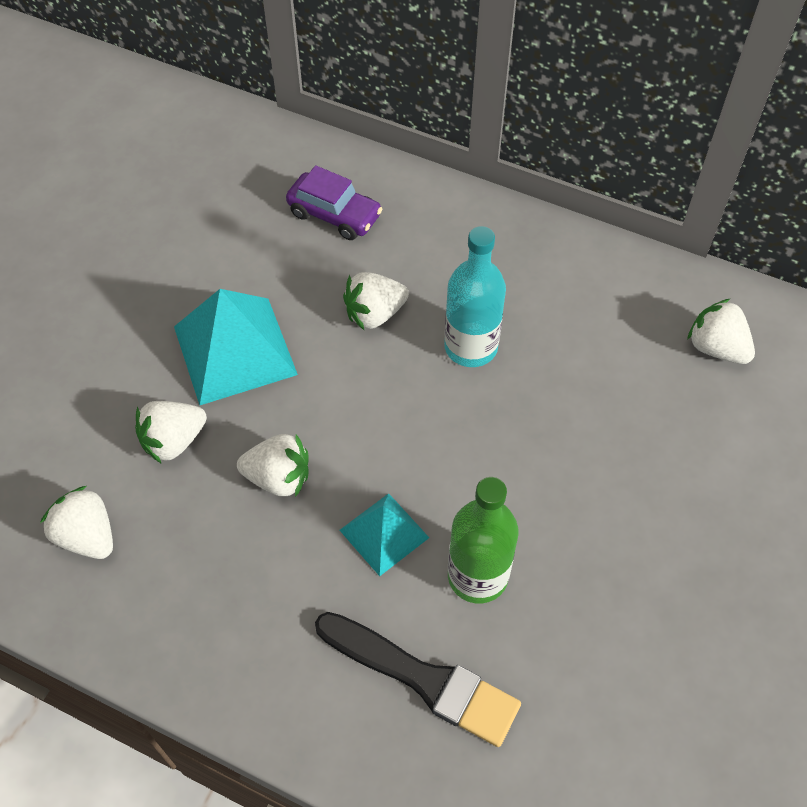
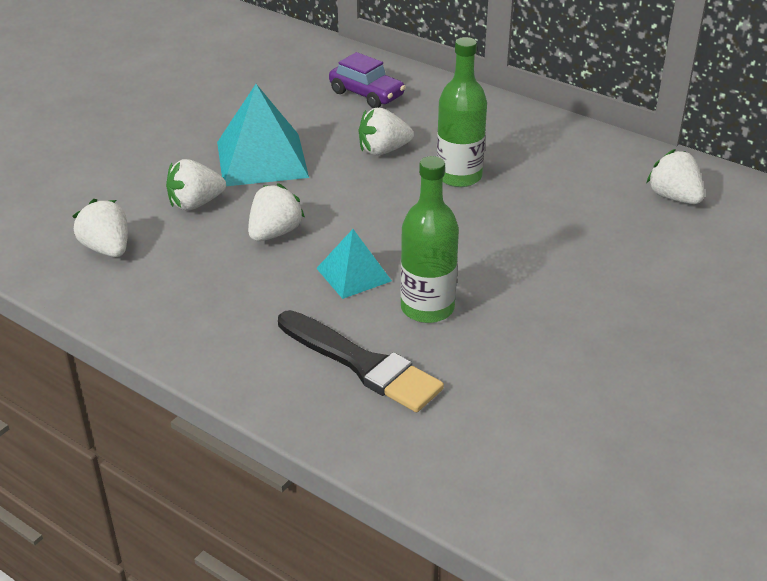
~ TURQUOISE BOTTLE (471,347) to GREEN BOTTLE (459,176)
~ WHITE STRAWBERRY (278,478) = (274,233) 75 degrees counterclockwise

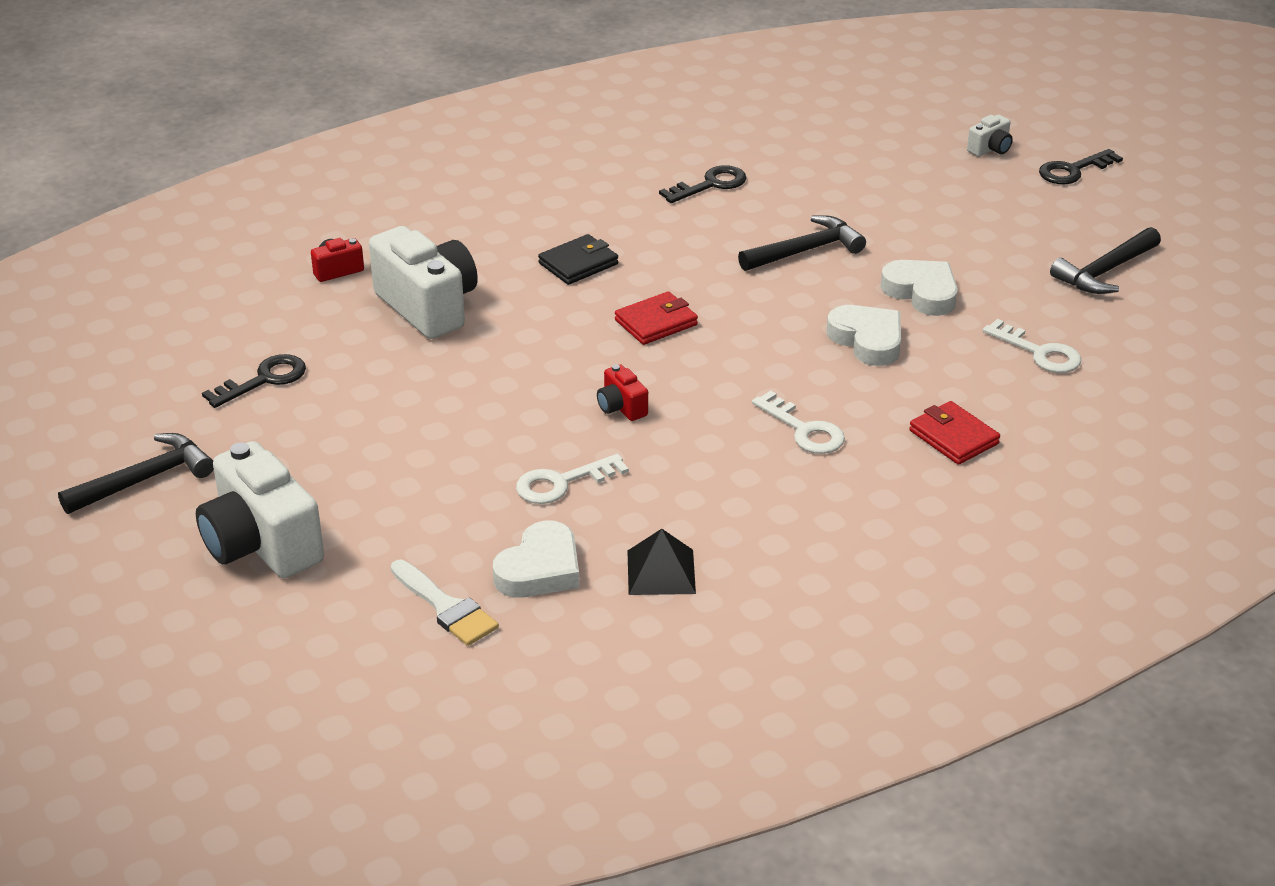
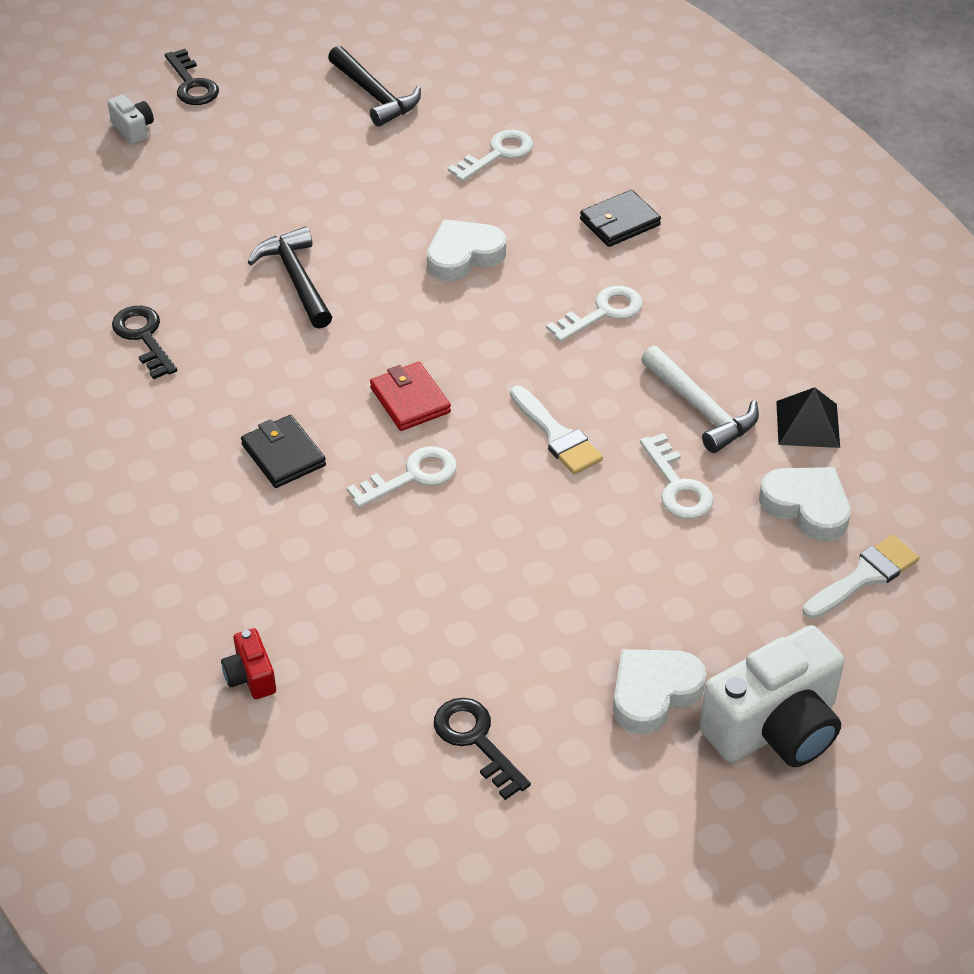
- BLACK HAMMER (144,479)
- WHITE CAMERA (428,307)
+ WHITE KEY (412,476)
+ WHITE HAMMER (701,408)
~ WHITE HEART (922,292) to (653,693)
~ RED CAMERA (621,407) to WHITE BRUSH (557,435)
~ RED WALLET (953,437) to BLACK WALLET (619,222)

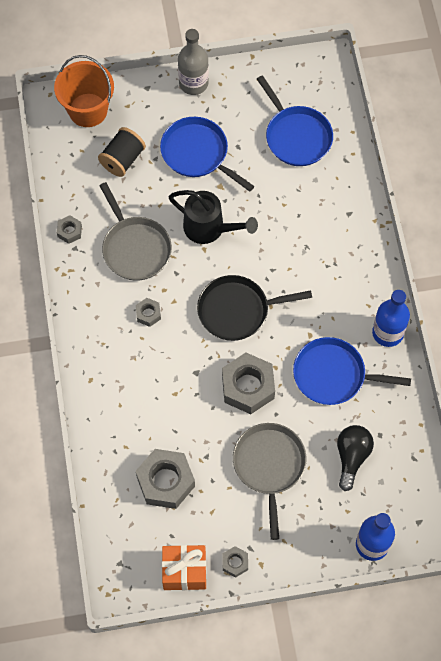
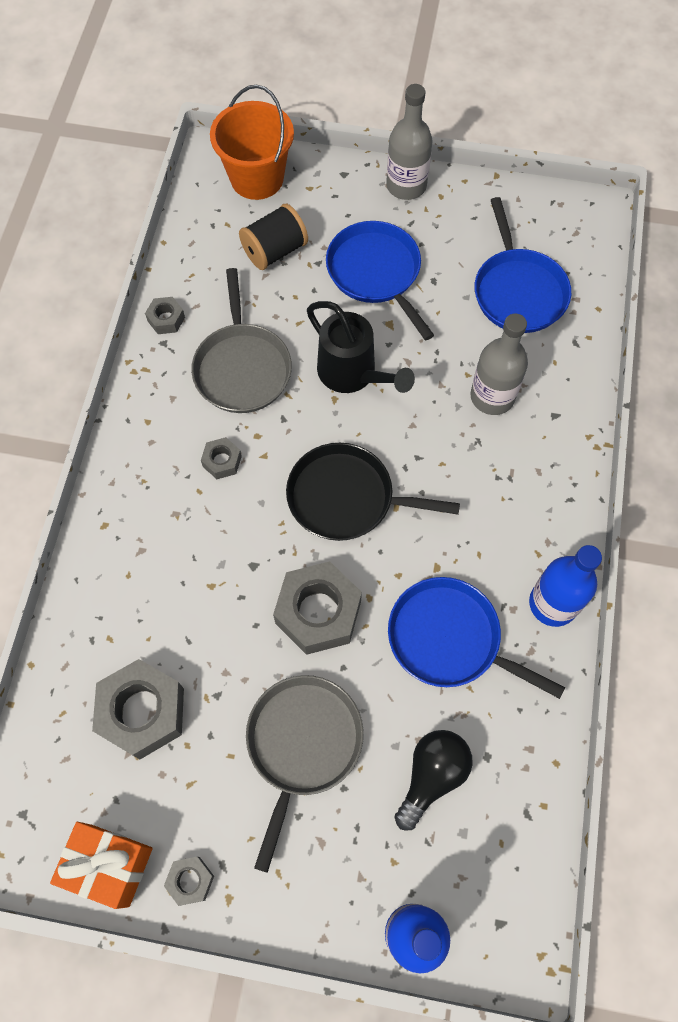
+ GREY BOTTLE (492,397)

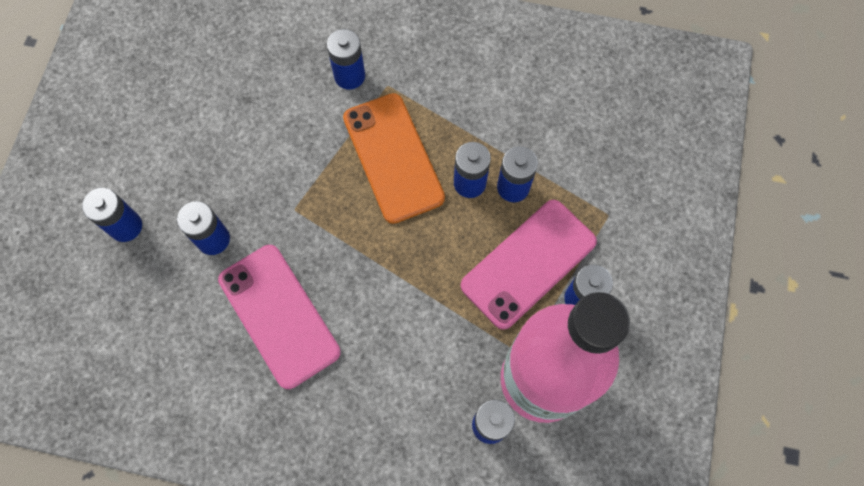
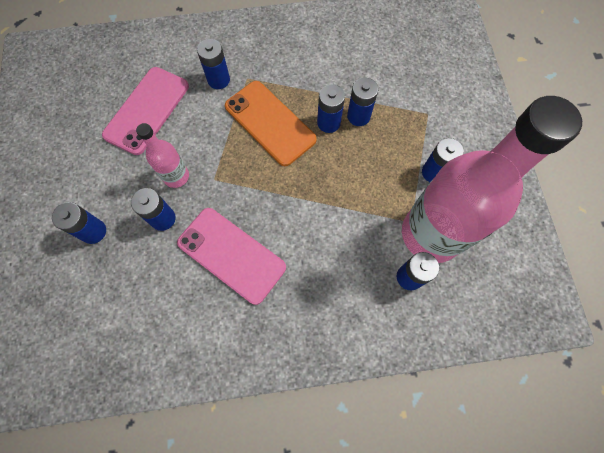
+ PINK BOTTLE (176,176)
~ PINK PHONE (528,263) to (147,110)

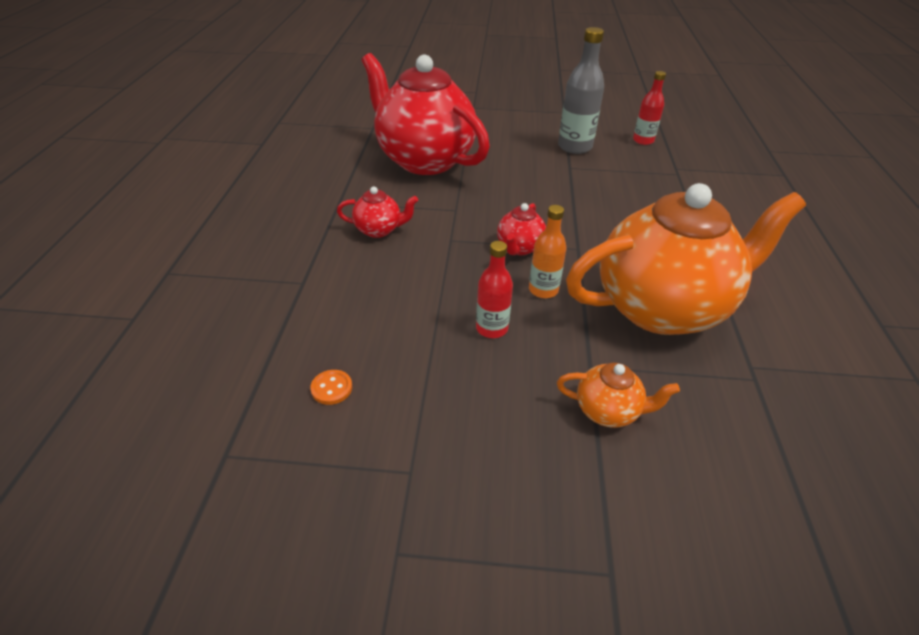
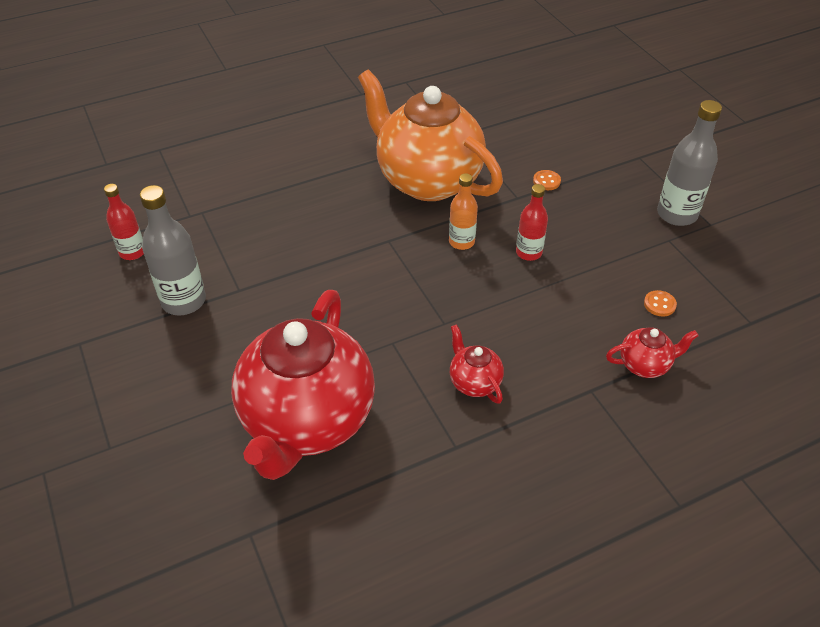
+ GREY BOTTLE (676,214)
~ RED TEAPOT (519,248) to (645,365)
~ ORANGE TEAPOT (608,411) to ORANGE BUTTON (546,181)

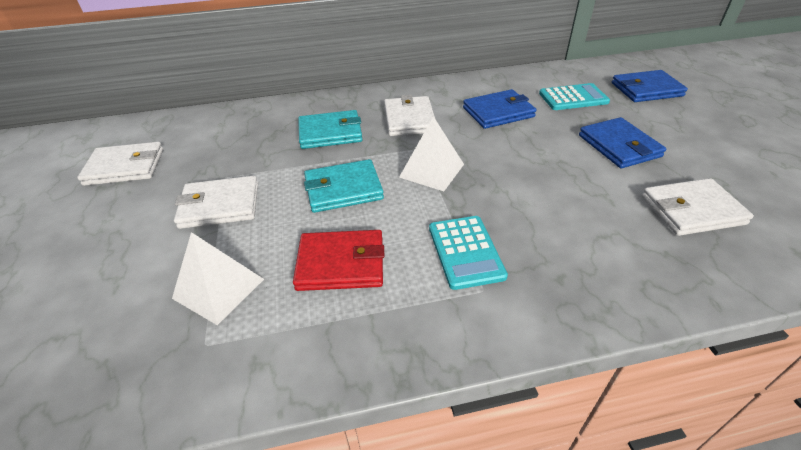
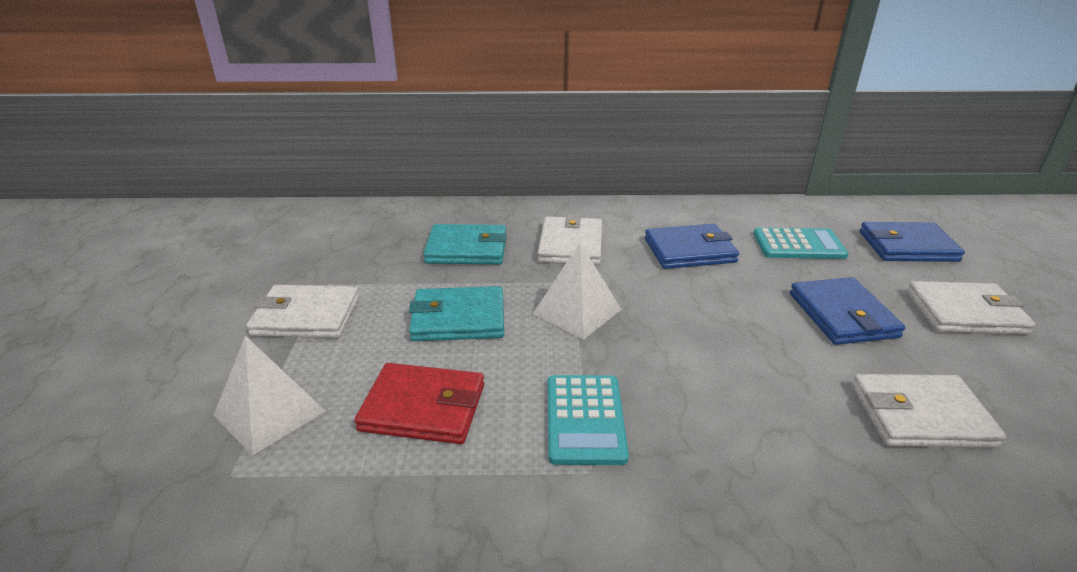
~ WHITE WALLET (125,167) to (964,313)

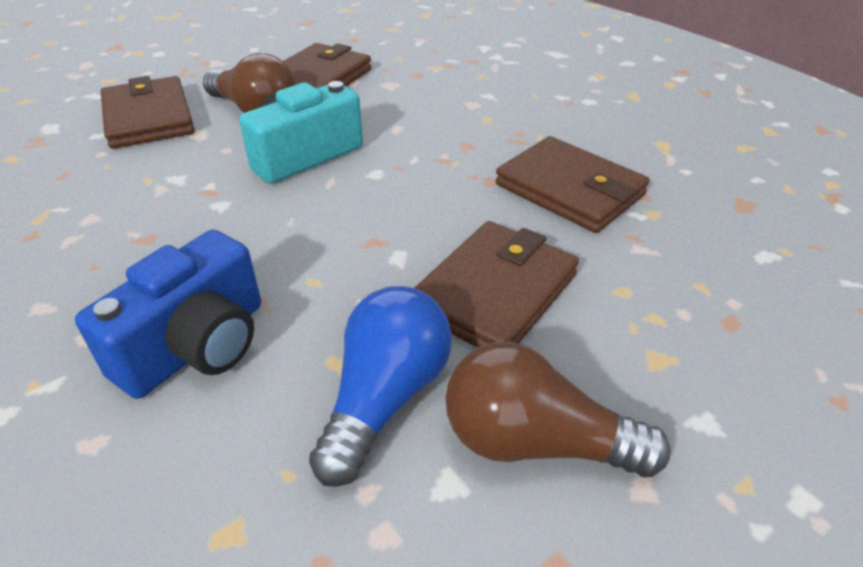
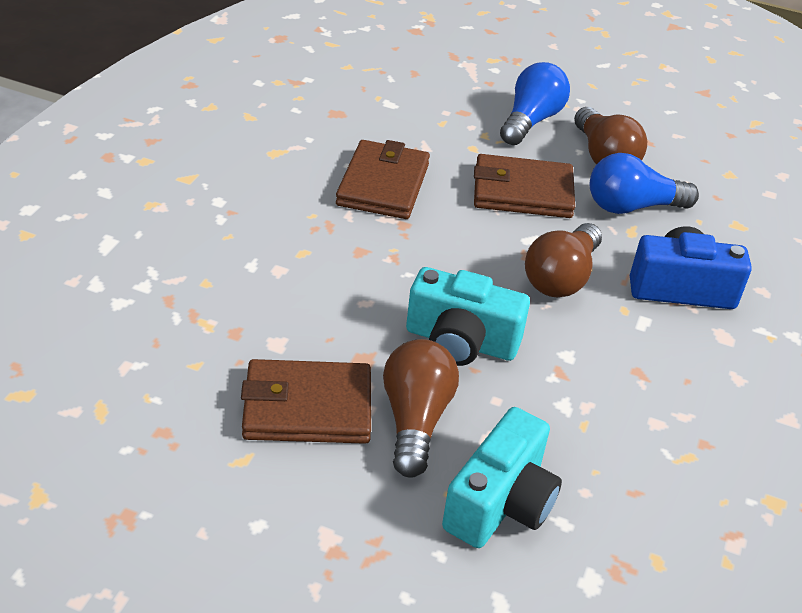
+ BLUE LIGHT BULB (531,121)
+ BROWN LIGHT BULB (561,277)
~ BROWN WALLET (148,118) to TURQUOISE CAMERA (500,503)

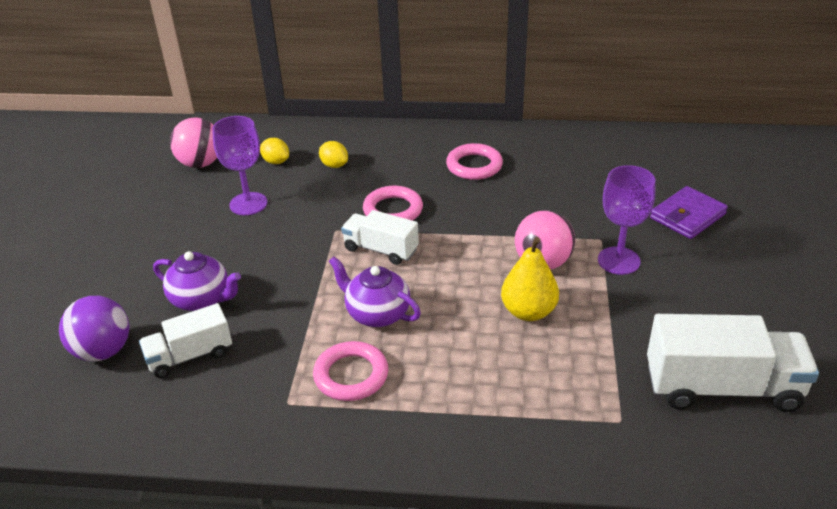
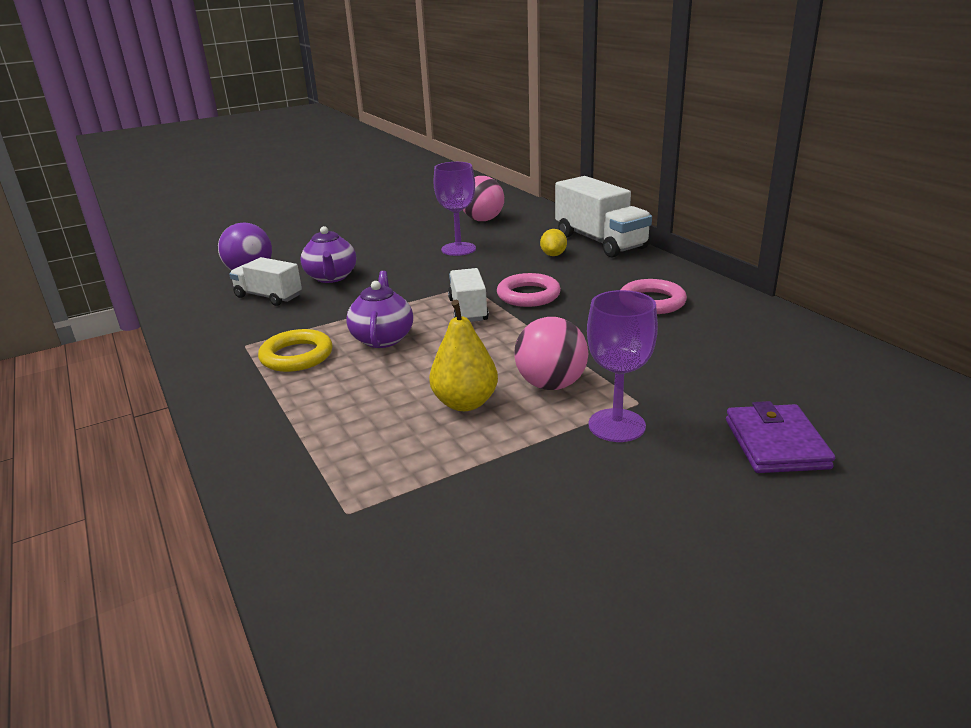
- YELLOW LEMON (276,162)
~ WHITE TRUCK (722,387) to (600,241)
~ PINK RING (351,375) to YELLOW RING (296,356)
~ PURPLE WALLET (687,216) = (775,444) 75 degrees clockwise

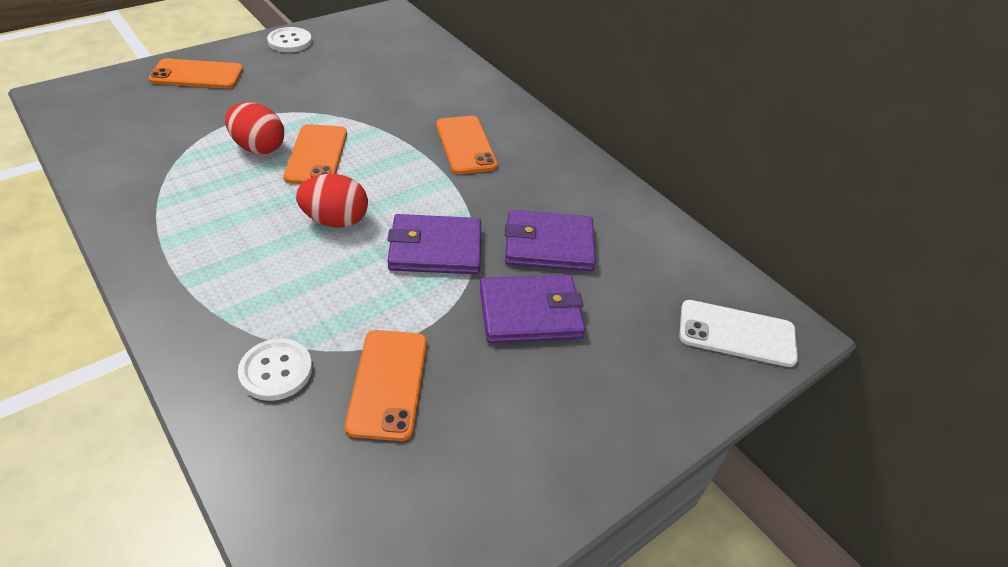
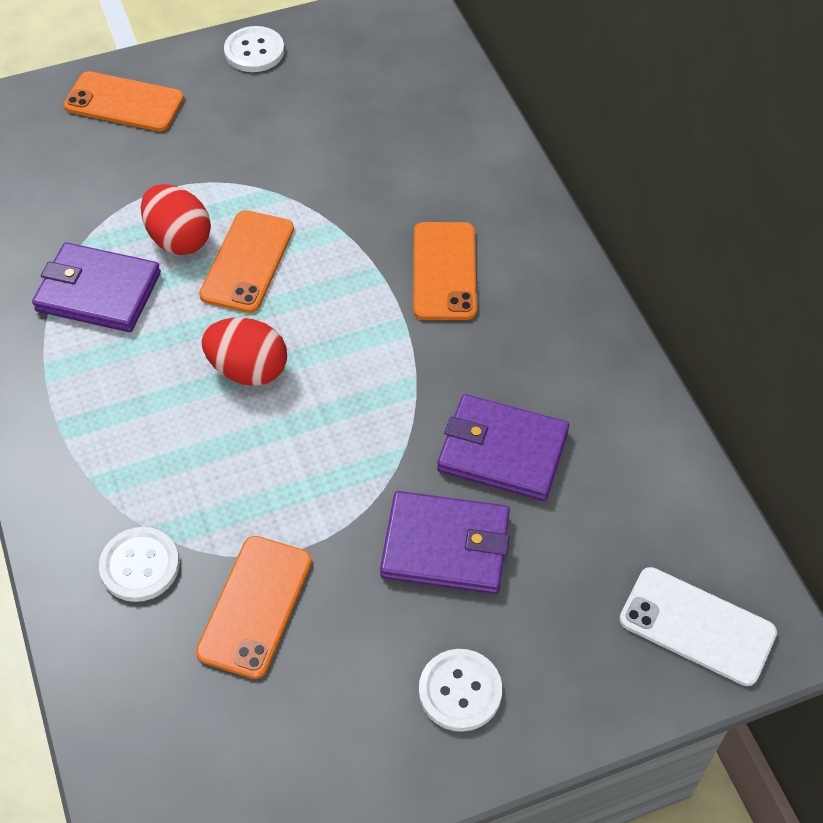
+ WHITE BUTTON (460,691)
~ PURPLE WALLET (435,249) to (98,292)

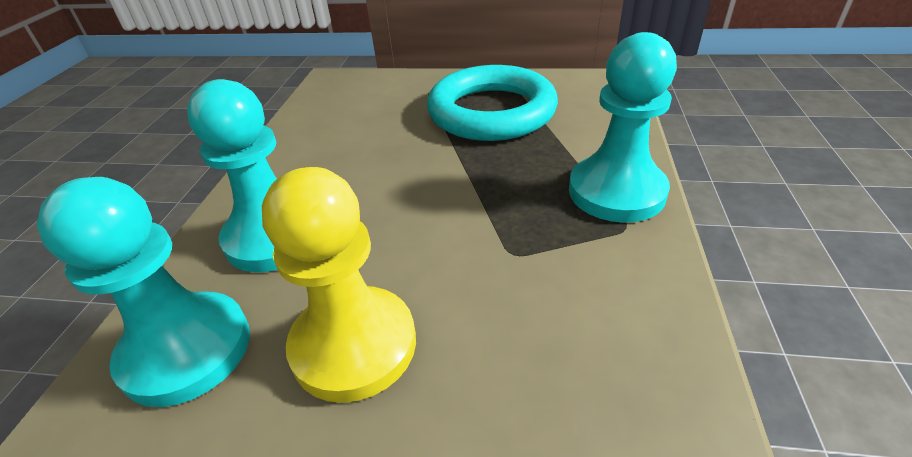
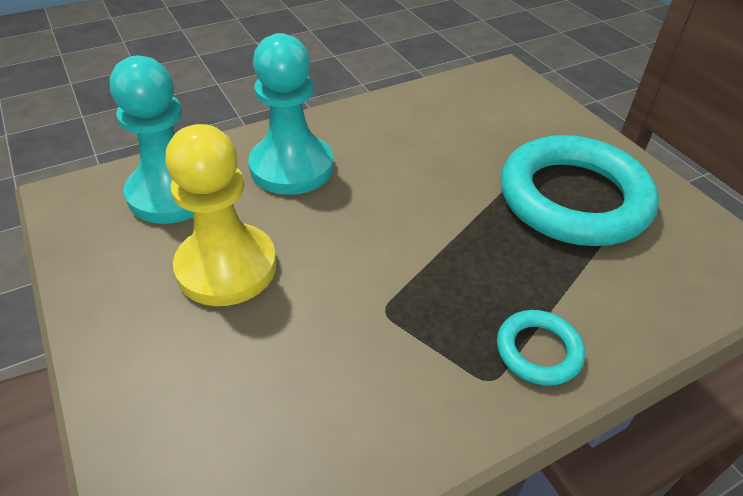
~ TURQUOISE PAWN (616,192) to TURQUOISE RING (538,351)

